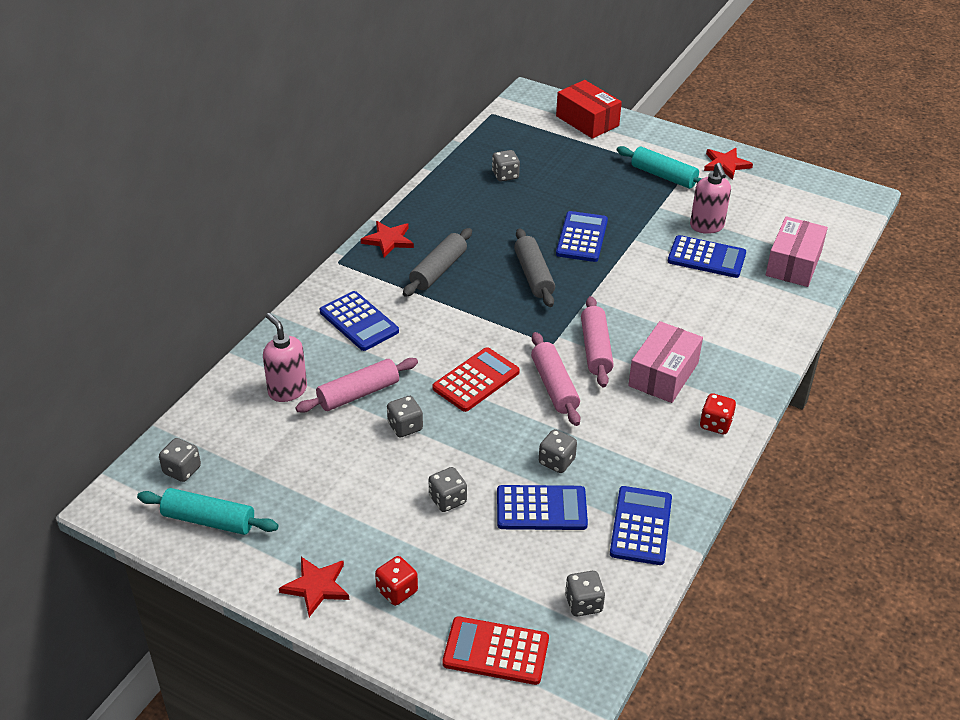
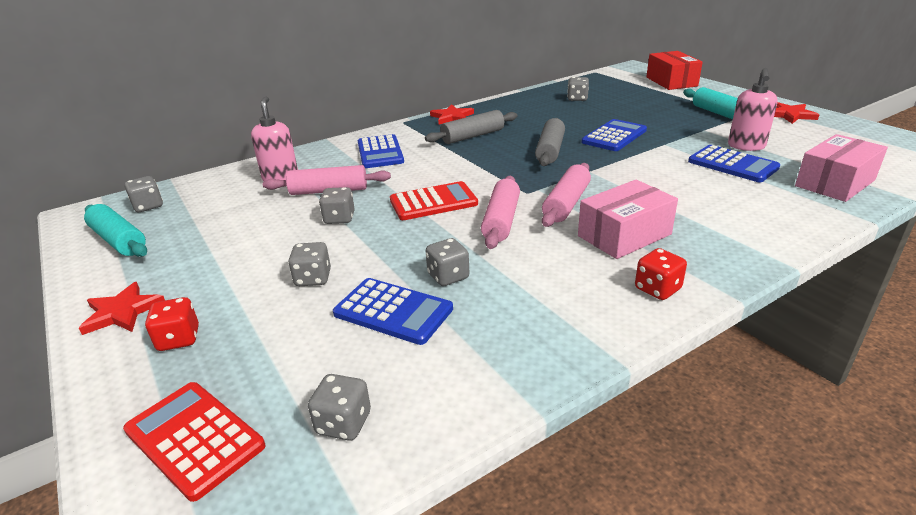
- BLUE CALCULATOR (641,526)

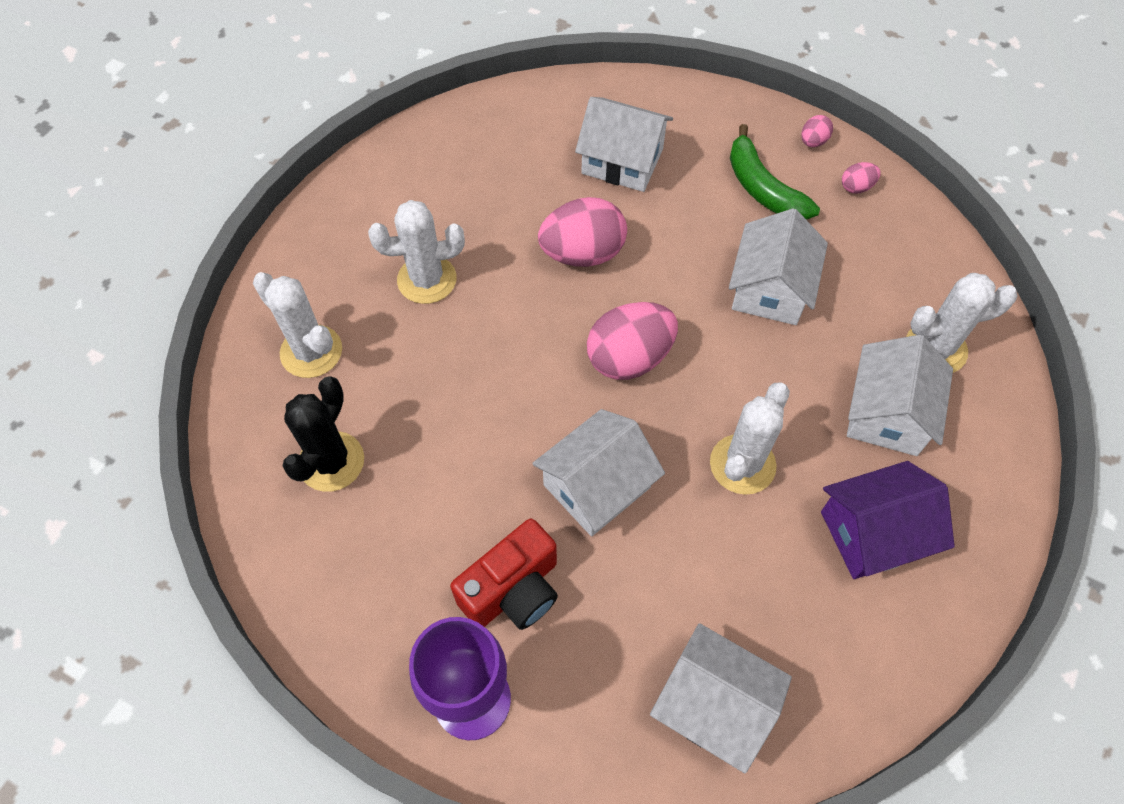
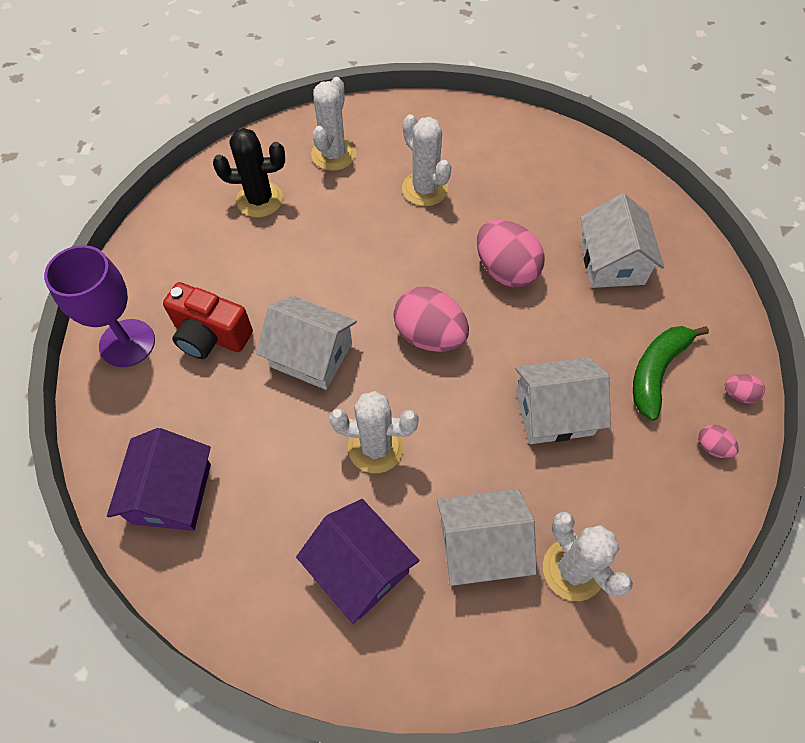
~ WHITE HOUSE (713,705) to PURPLE HOUSE (172,493)

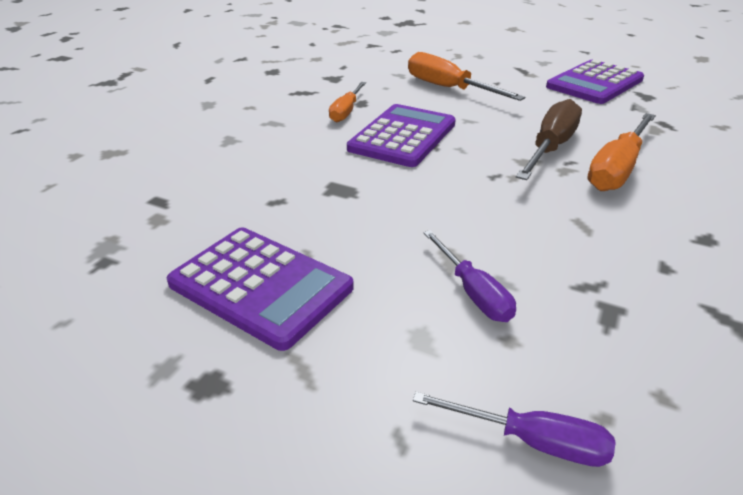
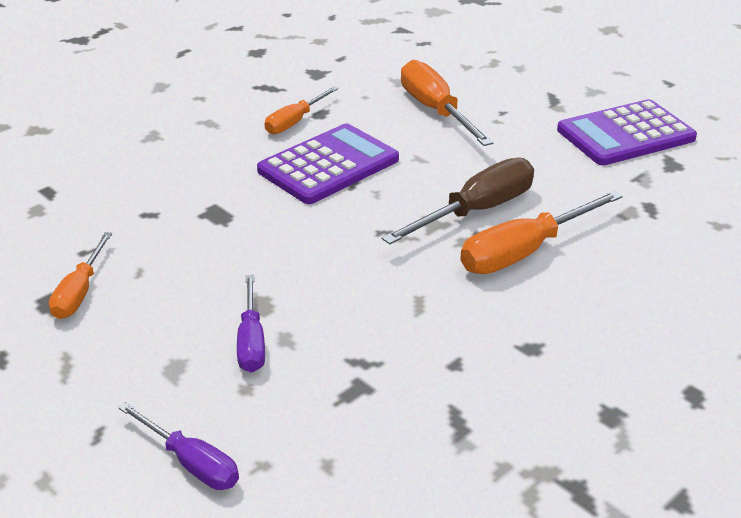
~ PURPLE CALCULATOR (260,286) to ORANGE SCREWDRIVER (80,292)

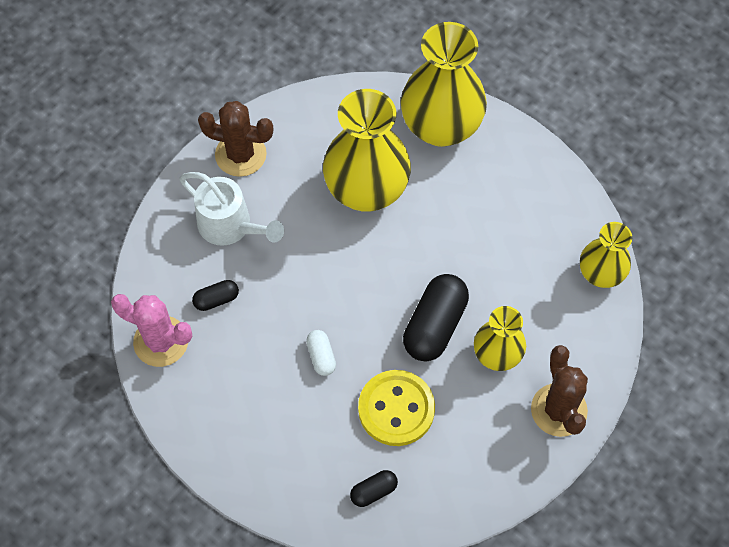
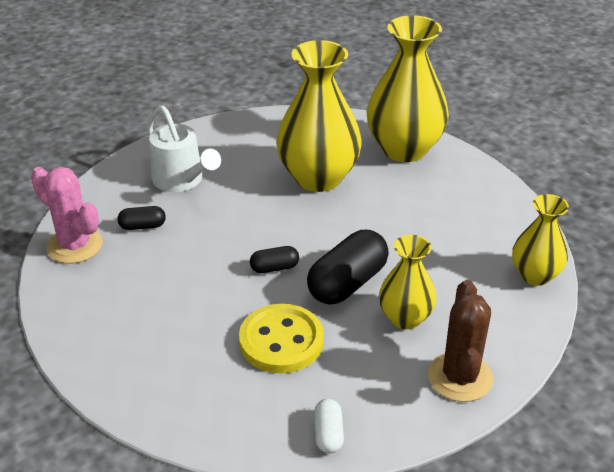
- BROWN CACTUS (240,154)
~ WHITE CAPSULE (321,356) to (328,434)
~ BLACK CAPSULE (373,491) to (274,268)

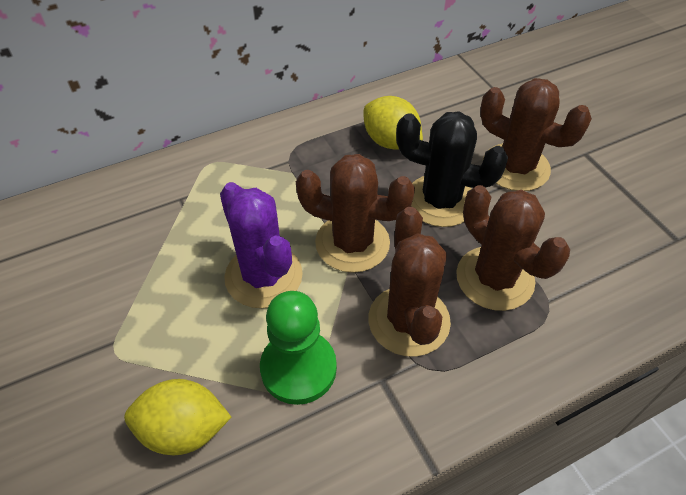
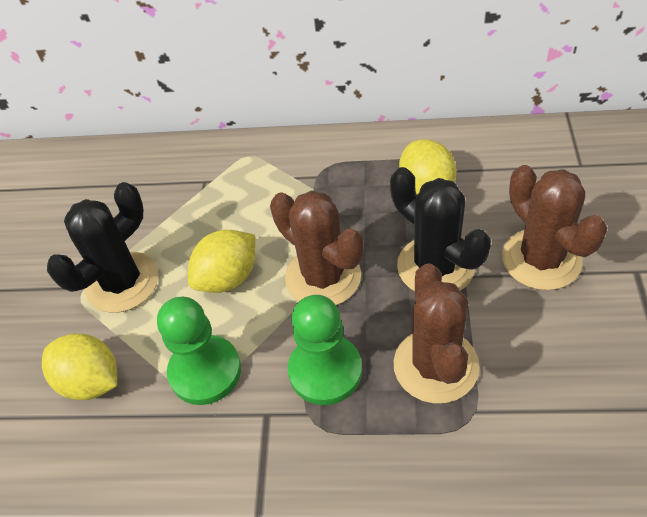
+ BLACK CACTUS (122,282)
~ PURPLE CACTUS (263,276) to YELLOW LEMON (228,278)
~ BROWN CACTUS (409,321) to GREEN PAWN (325,371)

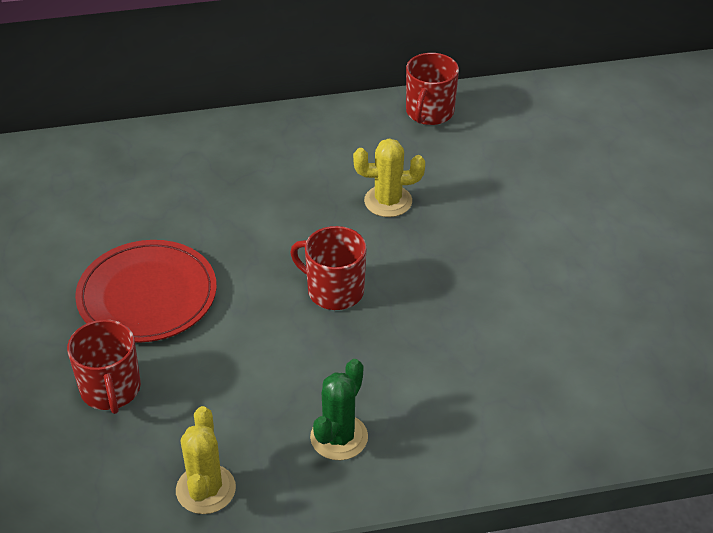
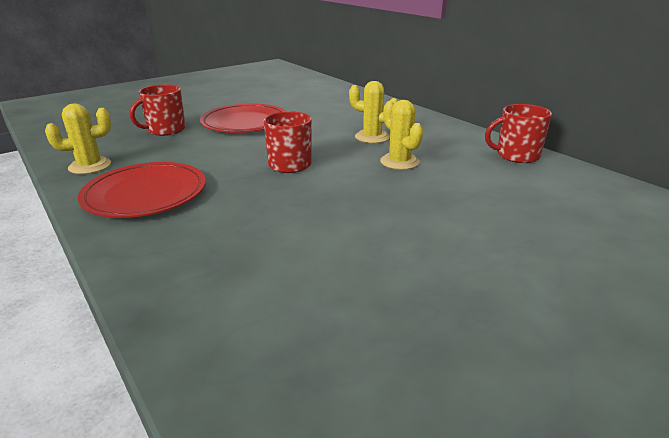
+ YELLOW CACTUS (372,137)
~ GREEN CACTUS (339,437) to RED PLATE (145,194)

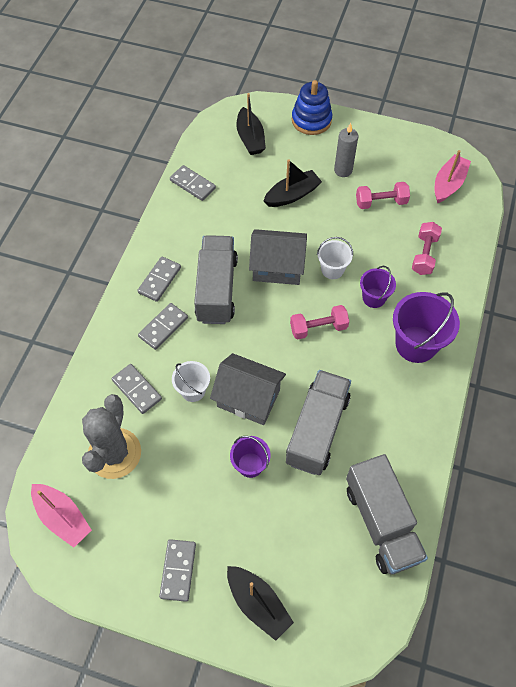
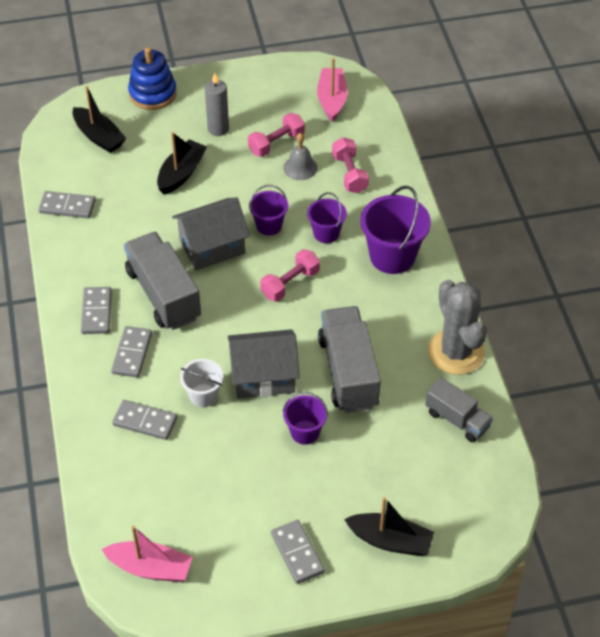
+ GREY BELL (300,167)
~ GREY CACTUS (114,453) to (456,352)
~ WHITE BUCKET (332,269) to PURPLE BUCKET (269,225)
~ GREY TRUCK (381,522) = (457,420) x0.60

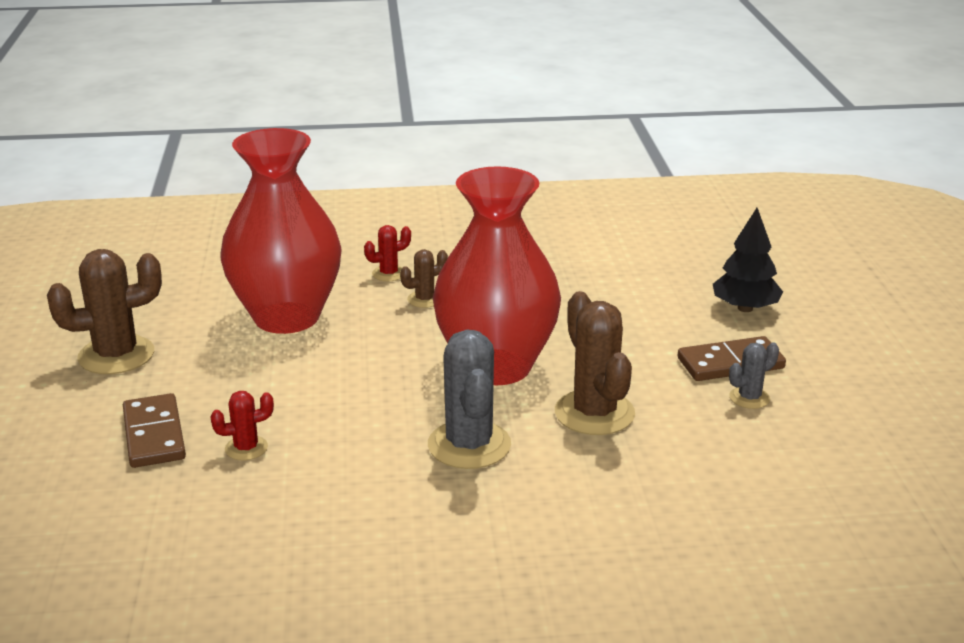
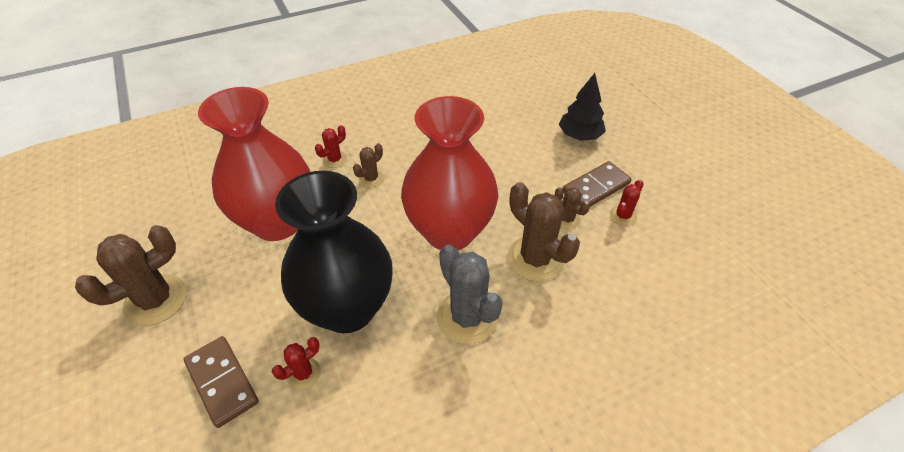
+ BLACK VASE (347,308)
+ BROWN CACTUS (566,219)
~ GREY CACTUS (749,398) to RED CACTUS (623,216)

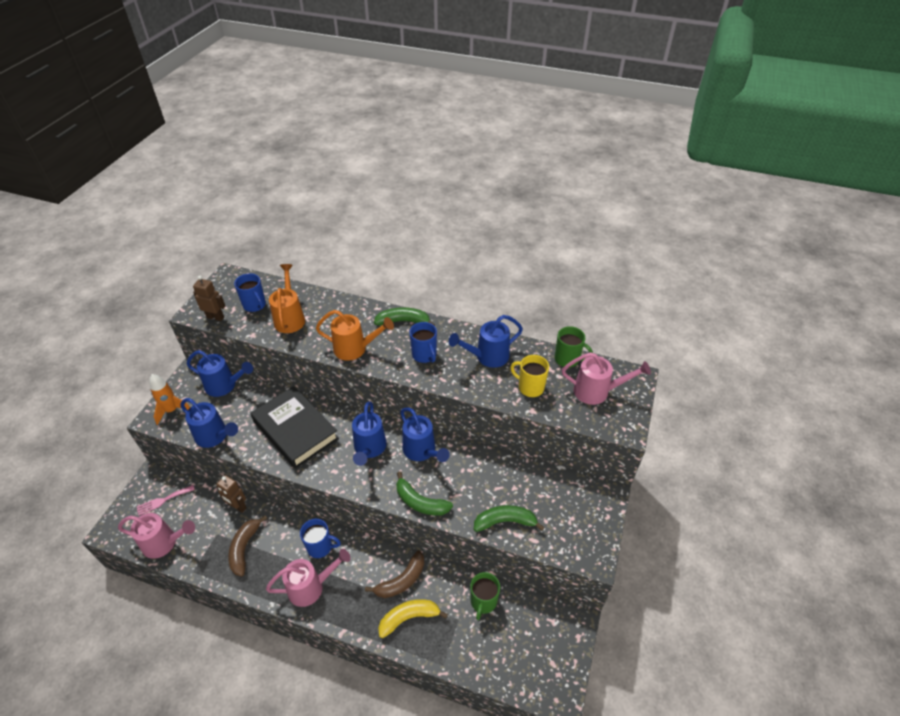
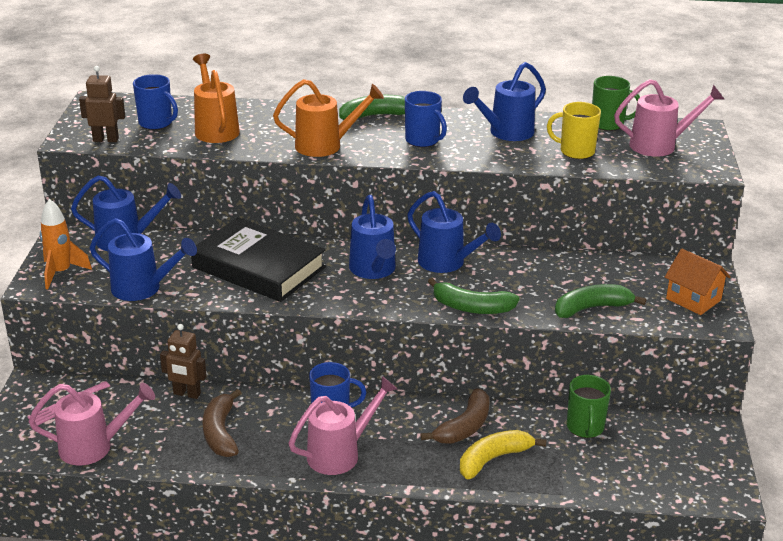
+ ORANGE HOUSE (693,299)

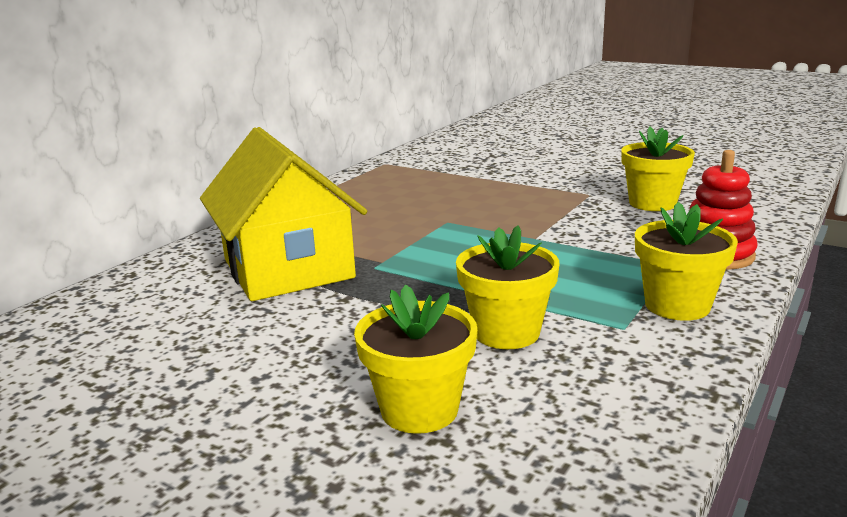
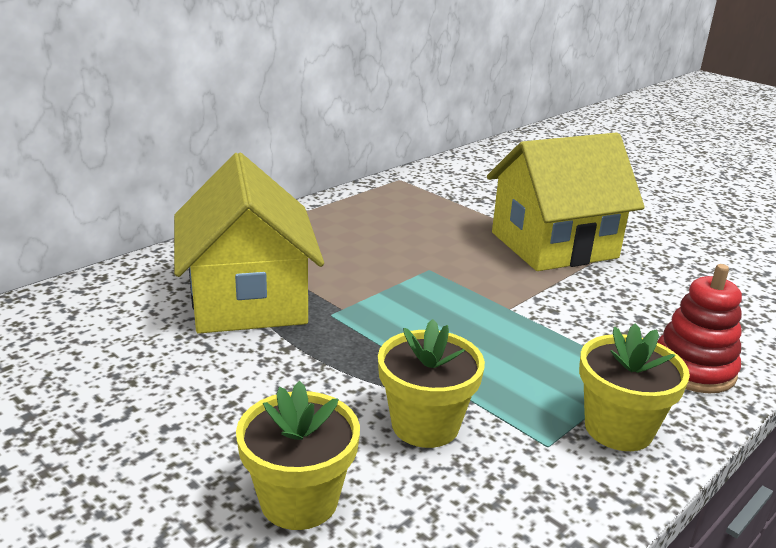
- YELLOW FLOWER POT (652,203)
+ YELLOW HOUSE (554,245)

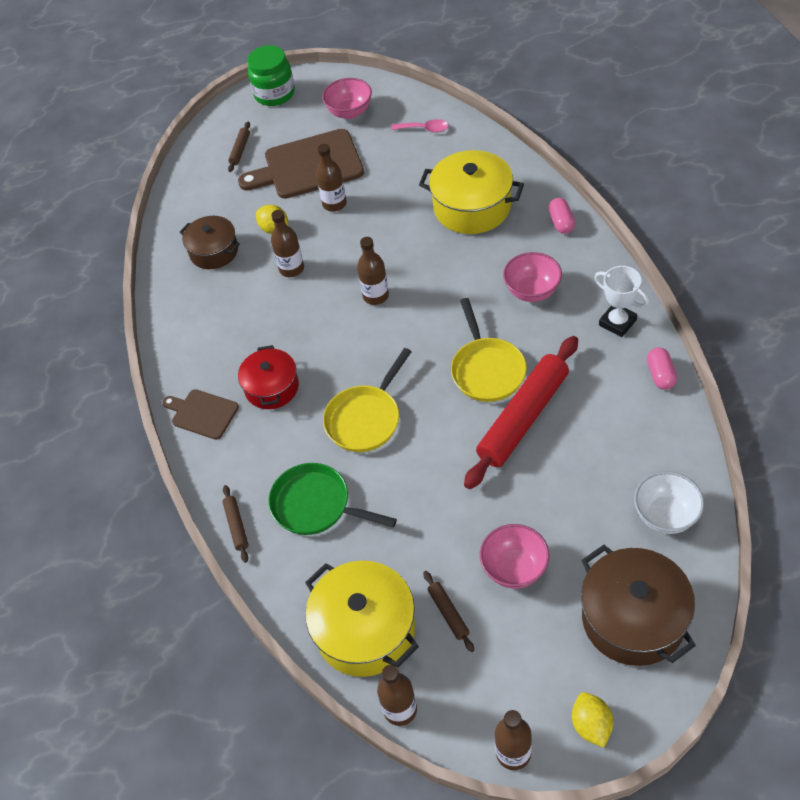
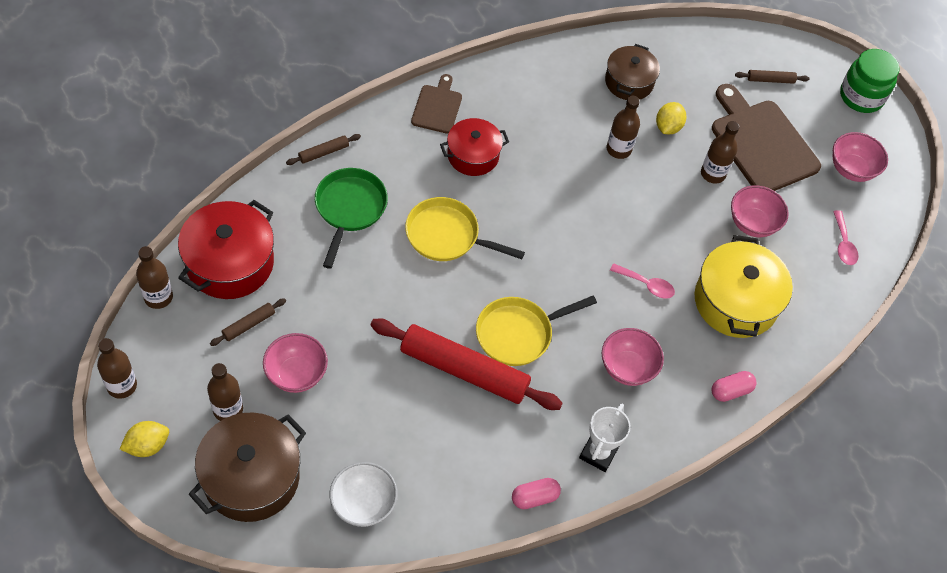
+ PINK SPOON (646,285)
+ PINK BOWL (752,224)
~ BROWN BOTTLE (375,296) to (228,409)
~ YELLOW POT (365,630) to RED POT (230,263)

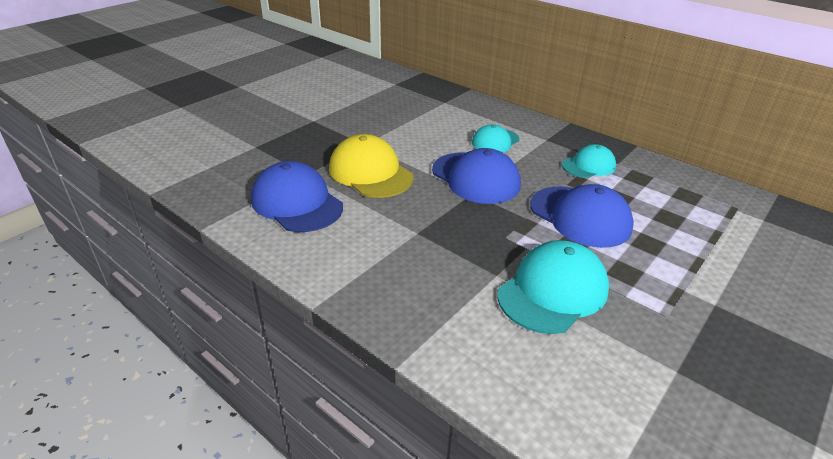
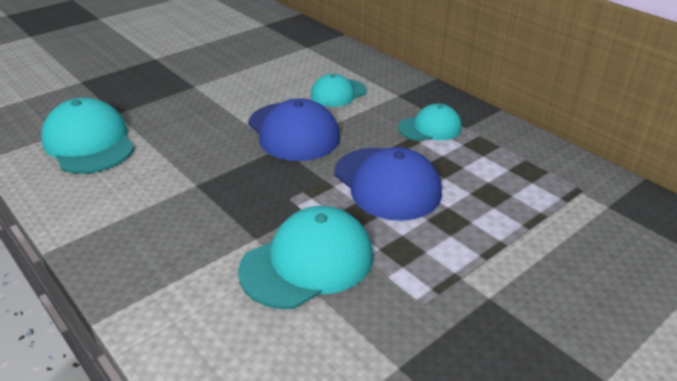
- YELLOW CAP (370,173)
~ BLUE CAP (297,203) to TURQUOISE CAP (89,143)

